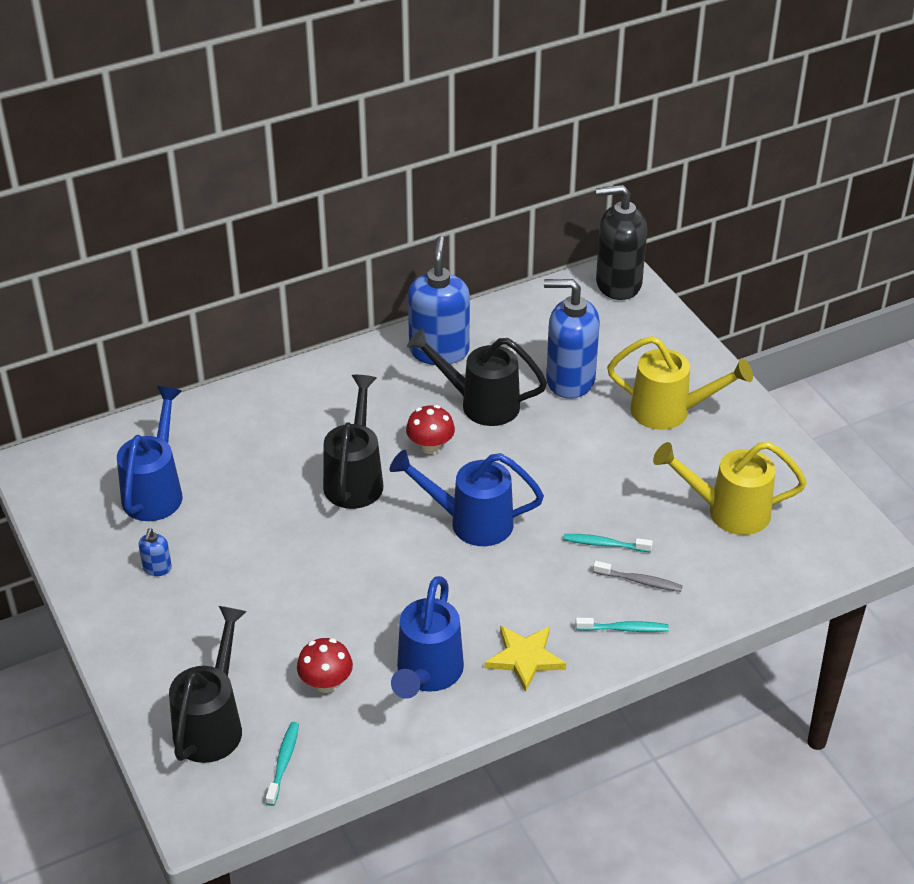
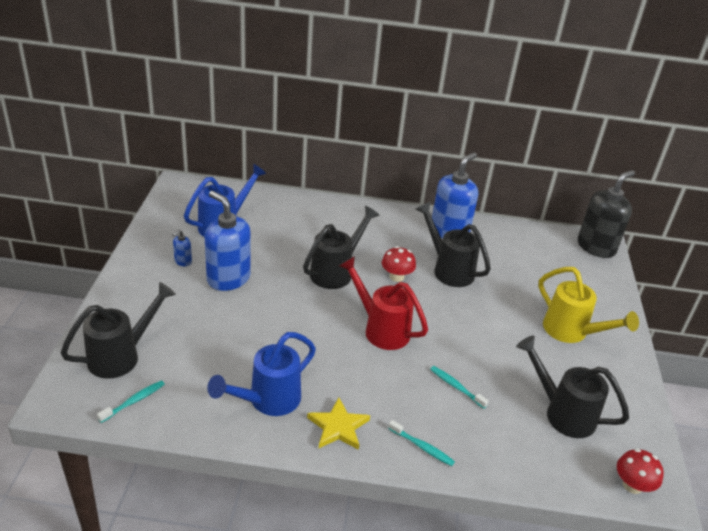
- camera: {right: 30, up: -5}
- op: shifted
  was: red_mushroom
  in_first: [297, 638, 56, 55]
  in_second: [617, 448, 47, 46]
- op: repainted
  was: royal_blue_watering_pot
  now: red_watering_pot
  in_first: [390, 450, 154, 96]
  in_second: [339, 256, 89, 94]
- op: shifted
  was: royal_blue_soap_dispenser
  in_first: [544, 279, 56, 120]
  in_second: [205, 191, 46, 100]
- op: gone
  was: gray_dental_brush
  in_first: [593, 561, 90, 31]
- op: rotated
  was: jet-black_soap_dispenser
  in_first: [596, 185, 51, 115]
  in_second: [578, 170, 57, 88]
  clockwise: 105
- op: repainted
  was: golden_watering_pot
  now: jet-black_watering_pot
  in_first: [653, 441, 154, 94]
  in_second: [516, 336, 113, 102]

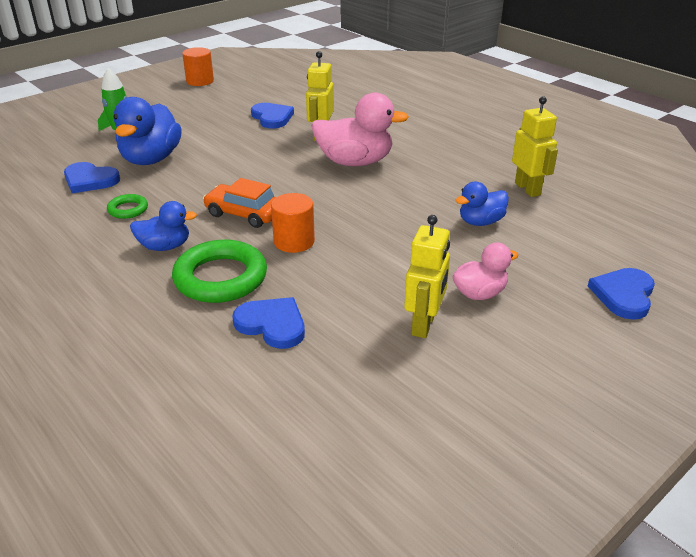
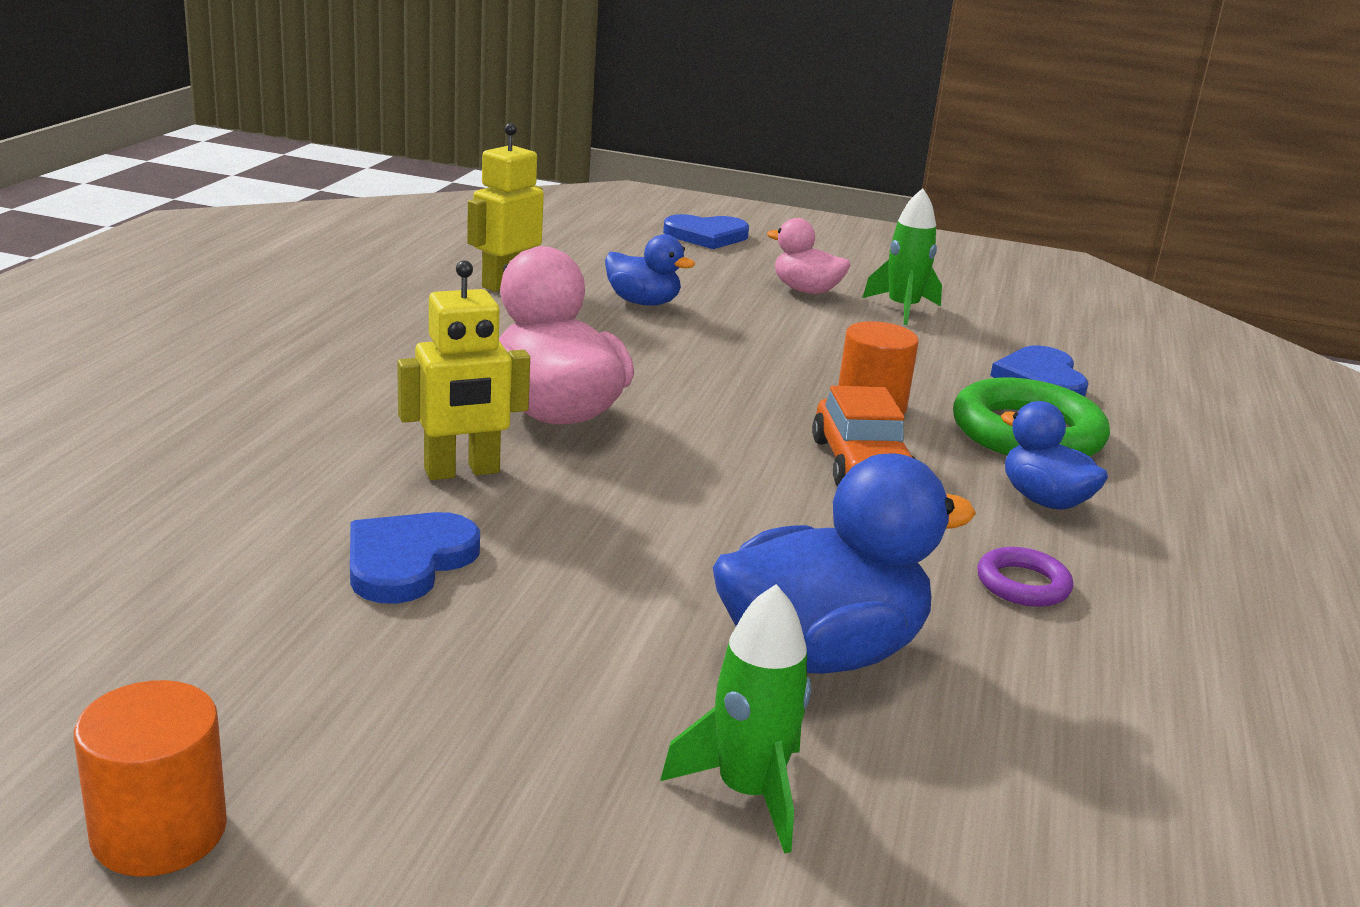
- camera: {right: -125, up: -10}
- op: gone
  was: royal_blue_heart
  in_first: [64, 162, 56, 31]
- op: repainted
  was: green_hoop
  now: violet_hoop
  in_first: [107, 194, 41, 25]
  in_second: [977, 547, 96, 60]
- op: swapped
  was: golden_robot
  now: green_rocket
  in_first: [404, 215, 46, 123]
  in_second: [863, 188, 79, 137]

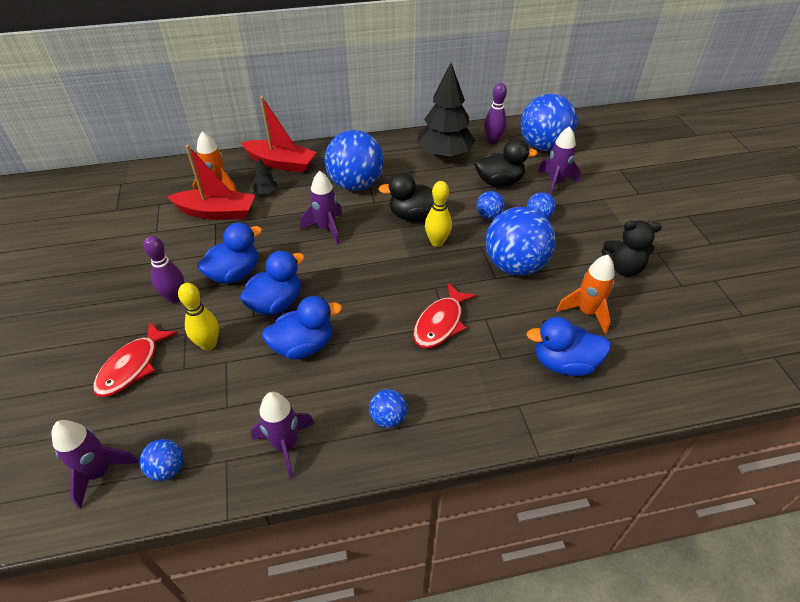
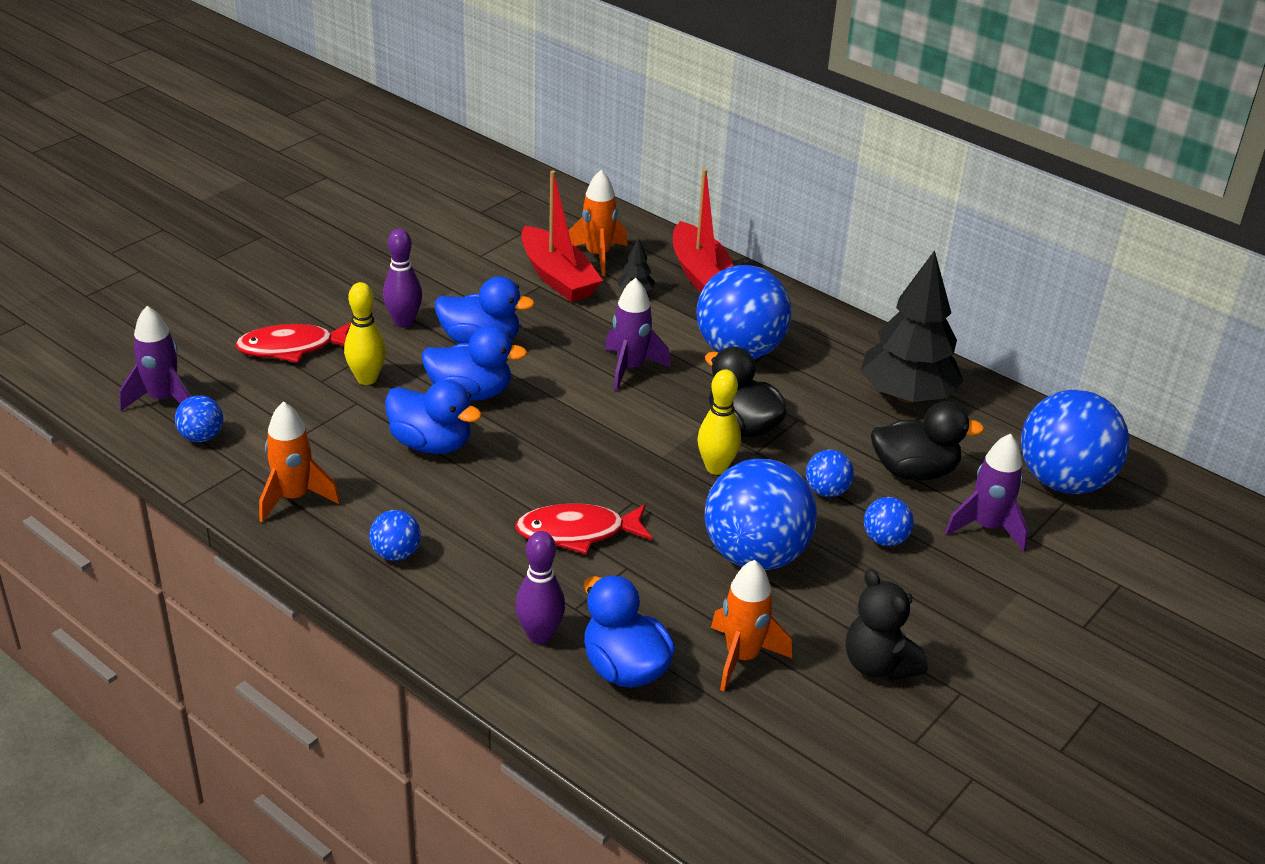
- camera: {right: 50, up: -10}
- op: repainted
  was: violet_rocket
  now: bright_orange_rocket
  in_first: [251, 392, 64, 87]
  in_second: [259, 401, 81, 121]
- op: rotated
  was: jet-black_rubber_duck
  in_first: [475, 139, 63, 48]
  in_second: [871, 401, 114, 80]
  clockwise: -45
- op: shifted
  was: violet_skittle
  in_first: [484, 83, 23, 61]
  in_second: [515, 531, 50, 113]

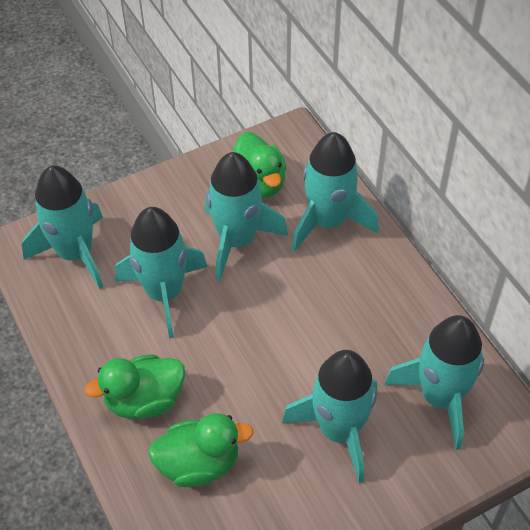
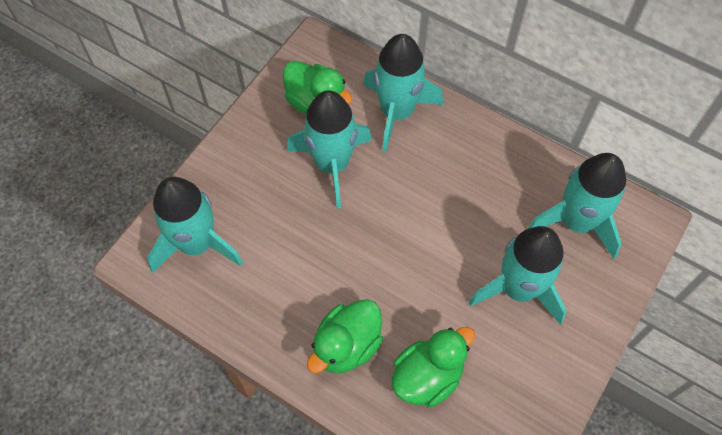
- camera: {right: -30, up: 10}
- op: gone
  was: aqua_rocket
  in_first: [115, 207, 93, 131]

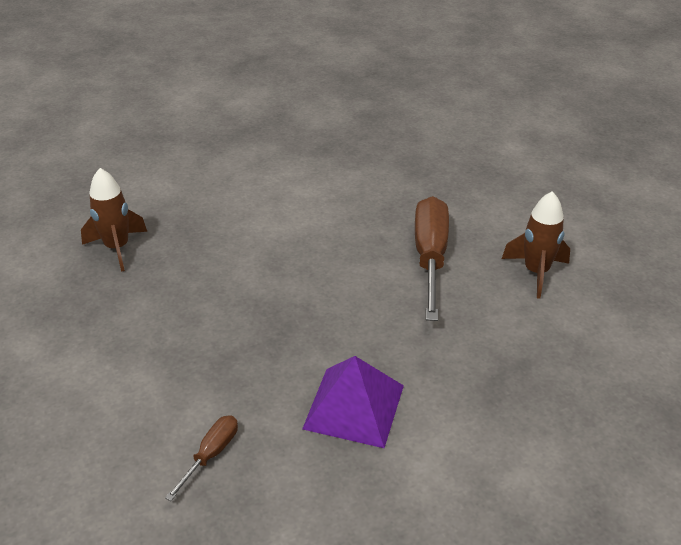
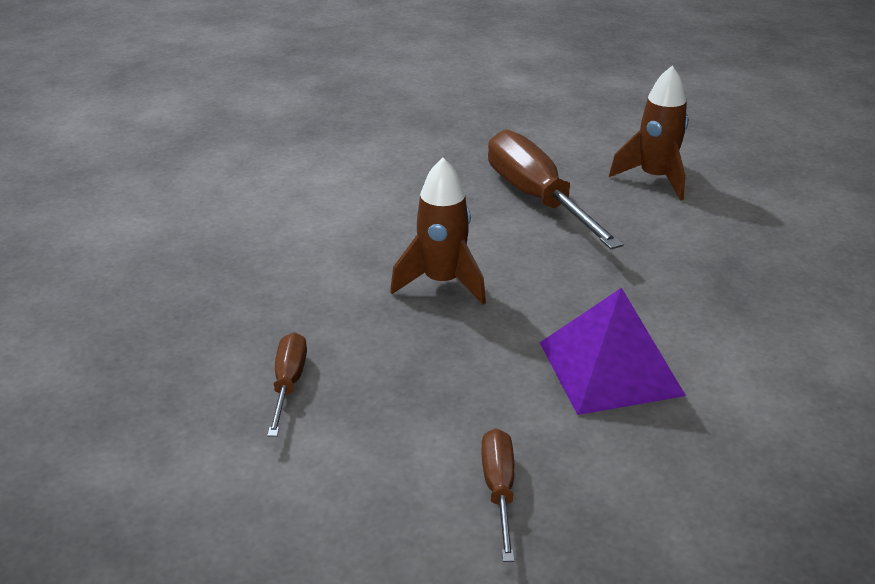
- camera: {right: -30, up: -5}
- op: shifted
  was: brown_rocket
  in_first: [81, 168, 66, 104]
  in_second: [390, 158, 96, 147]
- op: new
  now: brown_hand_screwdriver
  in_second: [267, 332, 40, 105]

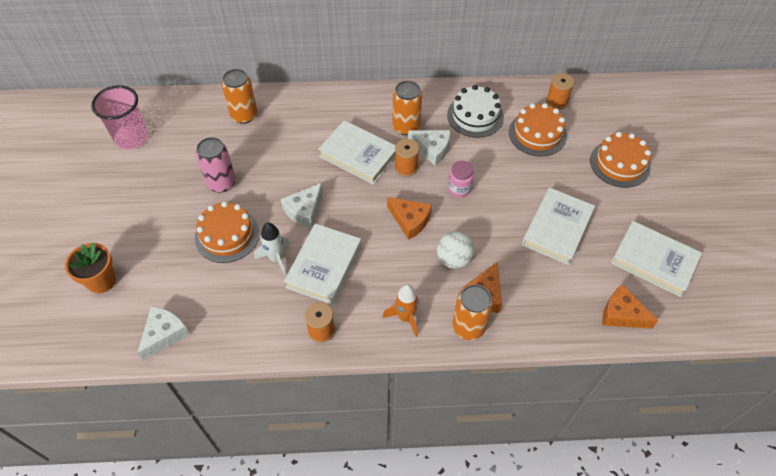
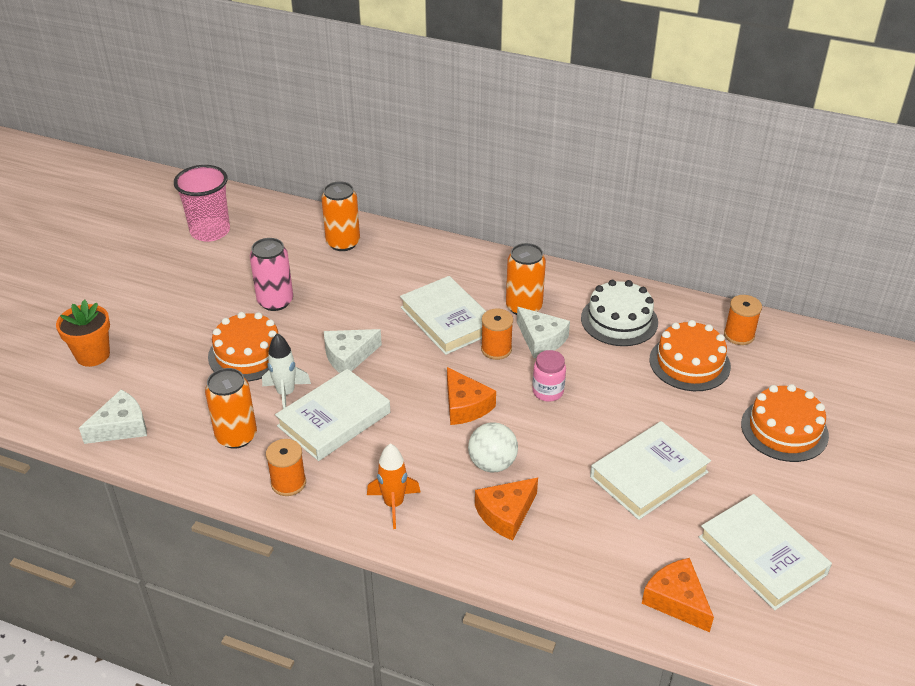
- camera: {right: 25, up: -15}
- op: shifted
  was: bright_orange_soda_can
  in_first: [452, 284, 41, 56]
  in_second: [205, 368, 52, 81]

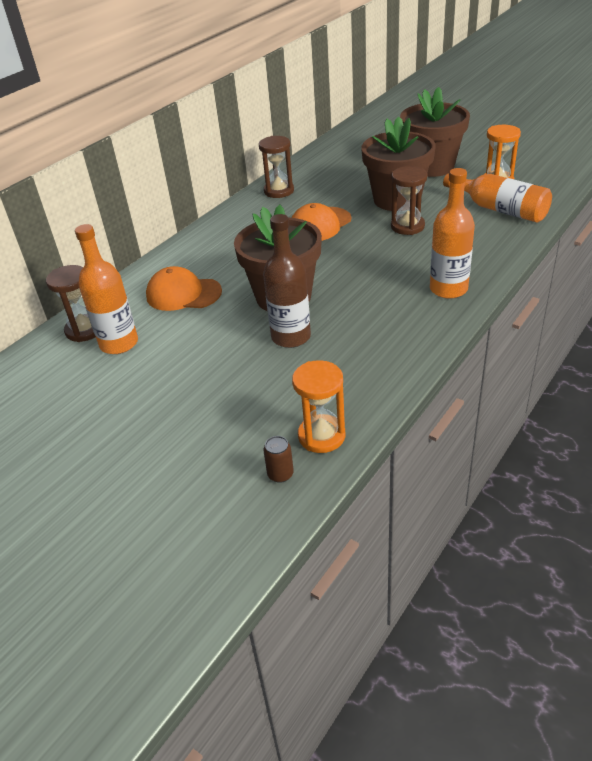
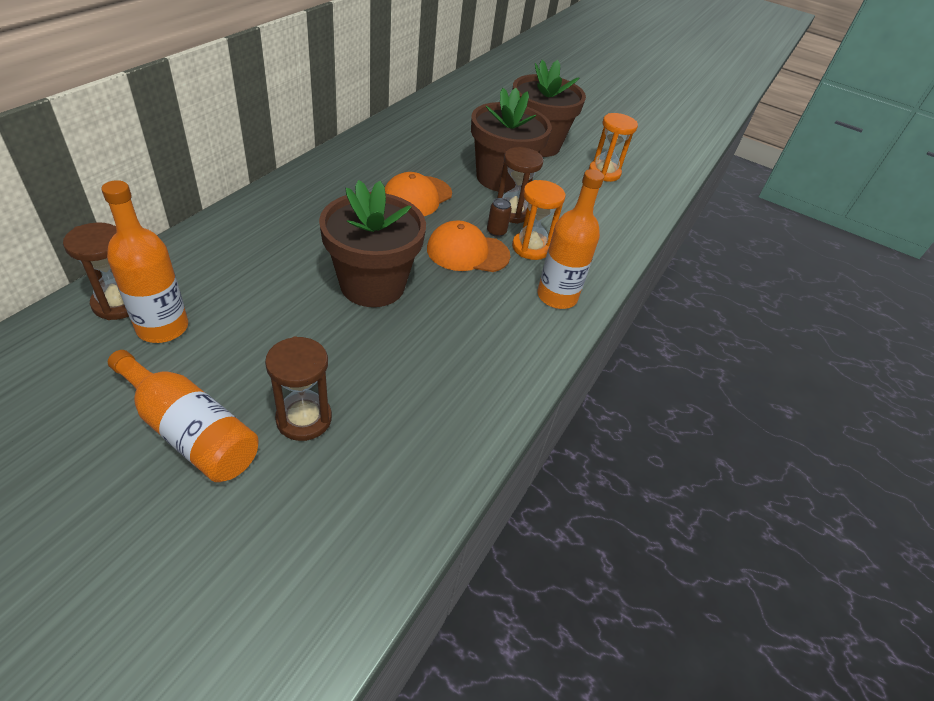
- camera: {right: -15, up: 5}
- op: shifted
  was: bright_orange_peaked_cap
  in_first: [146, 266, 76, 45]
  in_second: [427, 221, 83, 51]
- op: shifted
  was: brown_hourglass
  in_first: [259, 136, 35, 62]
  in_second: [265, 336, 67, 105]
- op: gone
  was: brown_drink_bottle
  in_first: [263, 214, 48, 134]
- op: shifted
  was: brown_soda_can
  in_first: [263, 436, 31, 47]
  in_second: [487, 198, 25, 39]
- op: shifted
  was: bright_orange_hourglass
  in_first: [292, 360, 54, 93]
  in_second: [512, 180, 54, 80]
- op: shifted
  was: bright_orange_drink_bottle
  in_first: [443, 173, 109, 49]
  in_second: [108, 350, 151, 132]

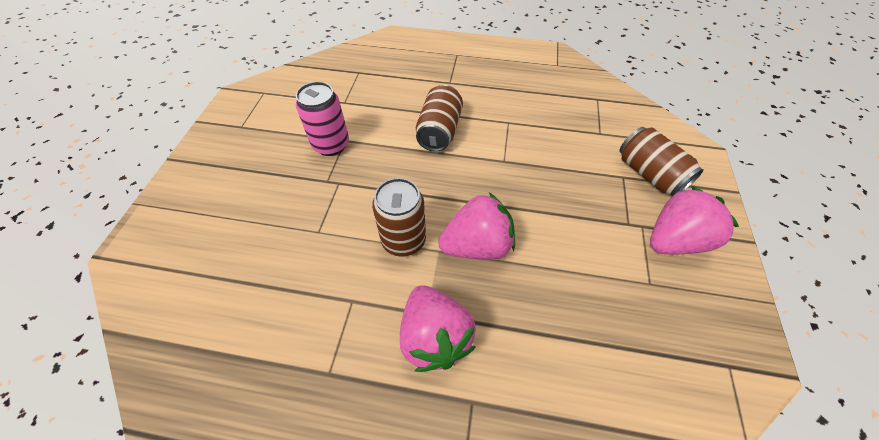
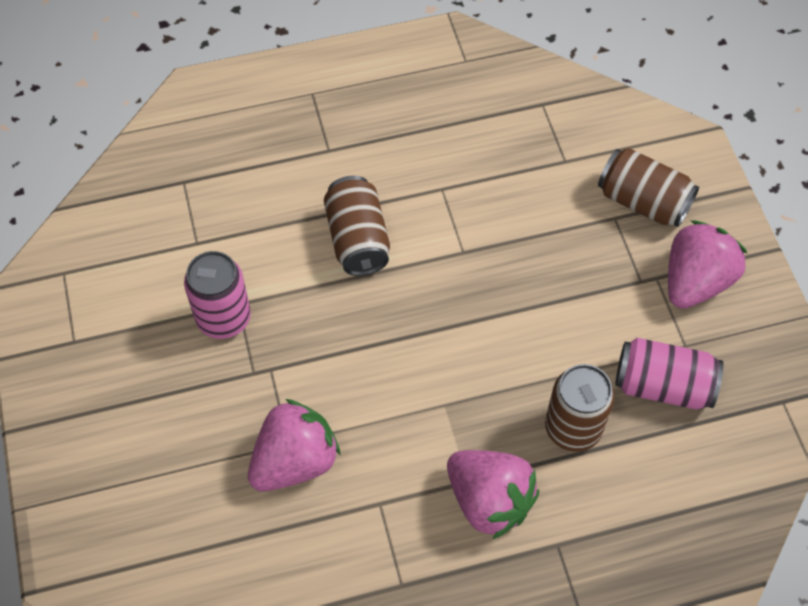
- camera: {right: -25, up: 5}
- op: shifted
  was: brown_soda_can
  in_first: [372, 178, 54, 79]
  in_second: [545, 364, 70, 88]
- op: shifted
  was: pink_strawberry
  in_first: [438, 193, 77, 67]
  in_second: [248, 399, 93, 92]
- op: new
  now: pink_soda_can
  in_second: [615, 338, 108, 72]

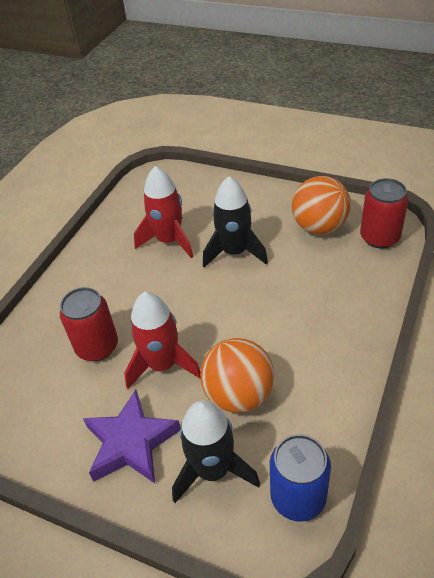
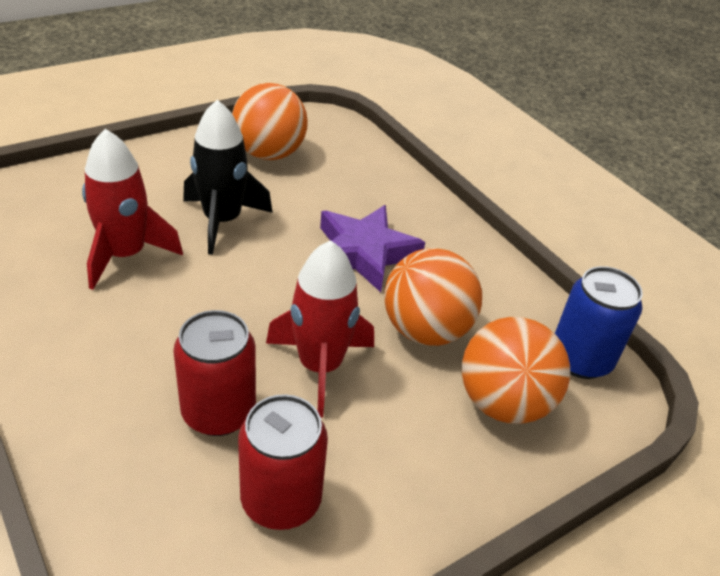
- camera: {right: -65, up: -5}
- op: shifted
  was: violet_star_shape
  in_first: [83, 390, 98, 93]
  in_second: [320, 205, 105, 87]
- op: swapped
  was: jet-black_rocket
  now: bright_orange_sphere
  in_first: [172, 400, 88, 103]
  in_second: [462, 317, 108, 107]
- op: shifted
  was: red_soda_can
  in_first: [360, 178, 49, 70]
  in_second: [238, 394, 90, 136]

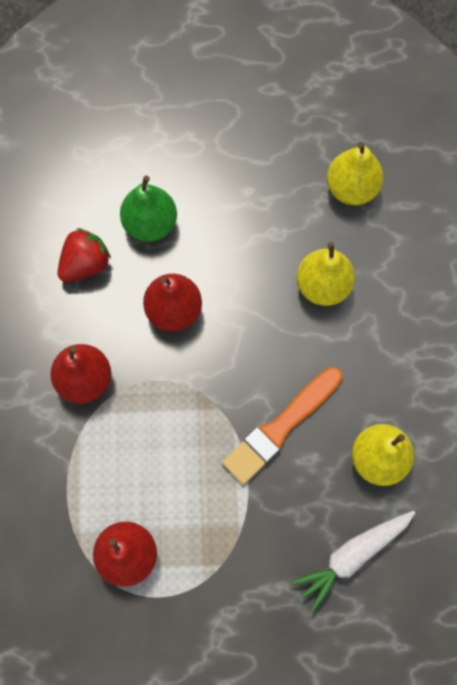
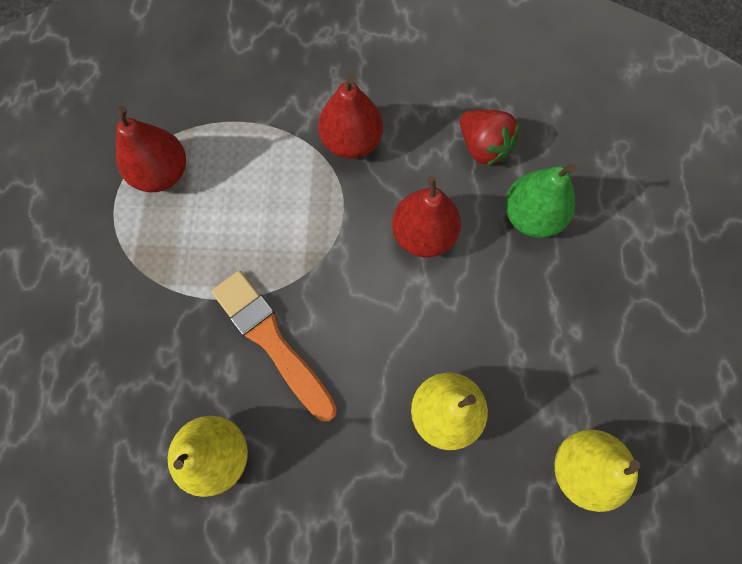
- camera: {right: 95, up: 0}
- op: gone
  was: pure_white_carrot
  in_first: [291, 511, 124, 102]

